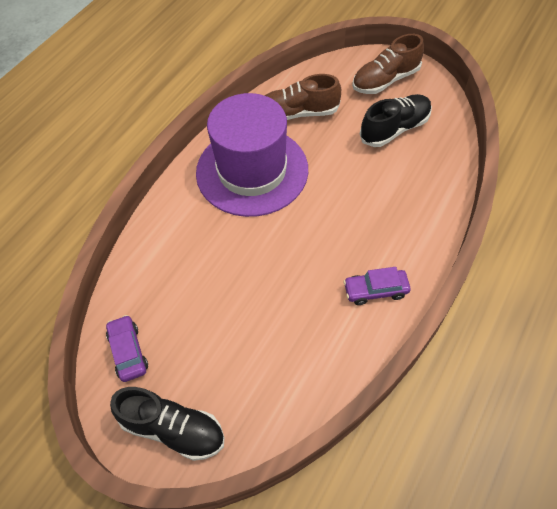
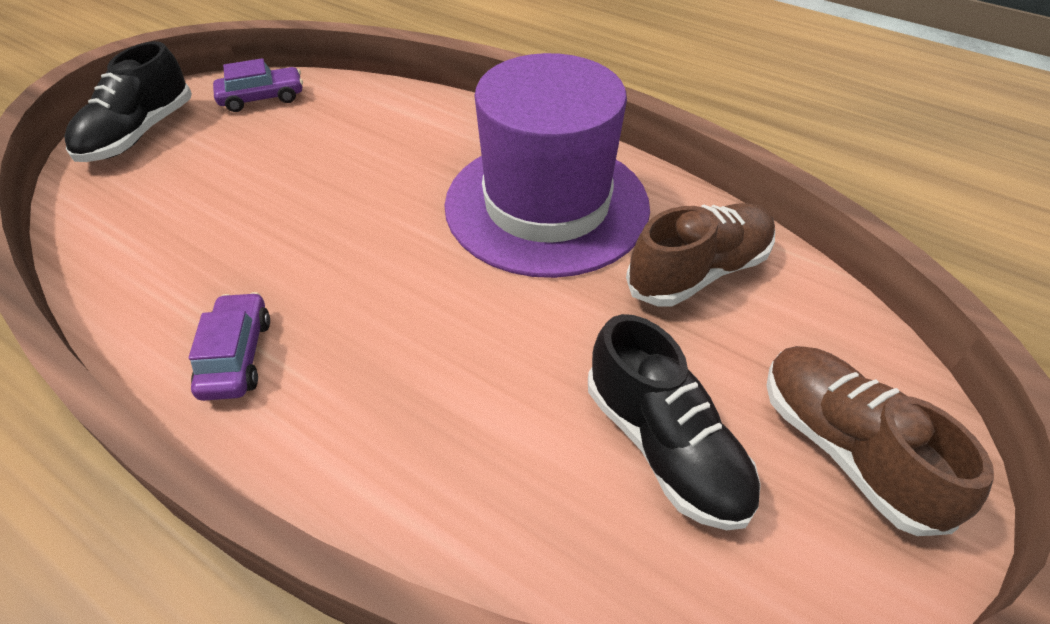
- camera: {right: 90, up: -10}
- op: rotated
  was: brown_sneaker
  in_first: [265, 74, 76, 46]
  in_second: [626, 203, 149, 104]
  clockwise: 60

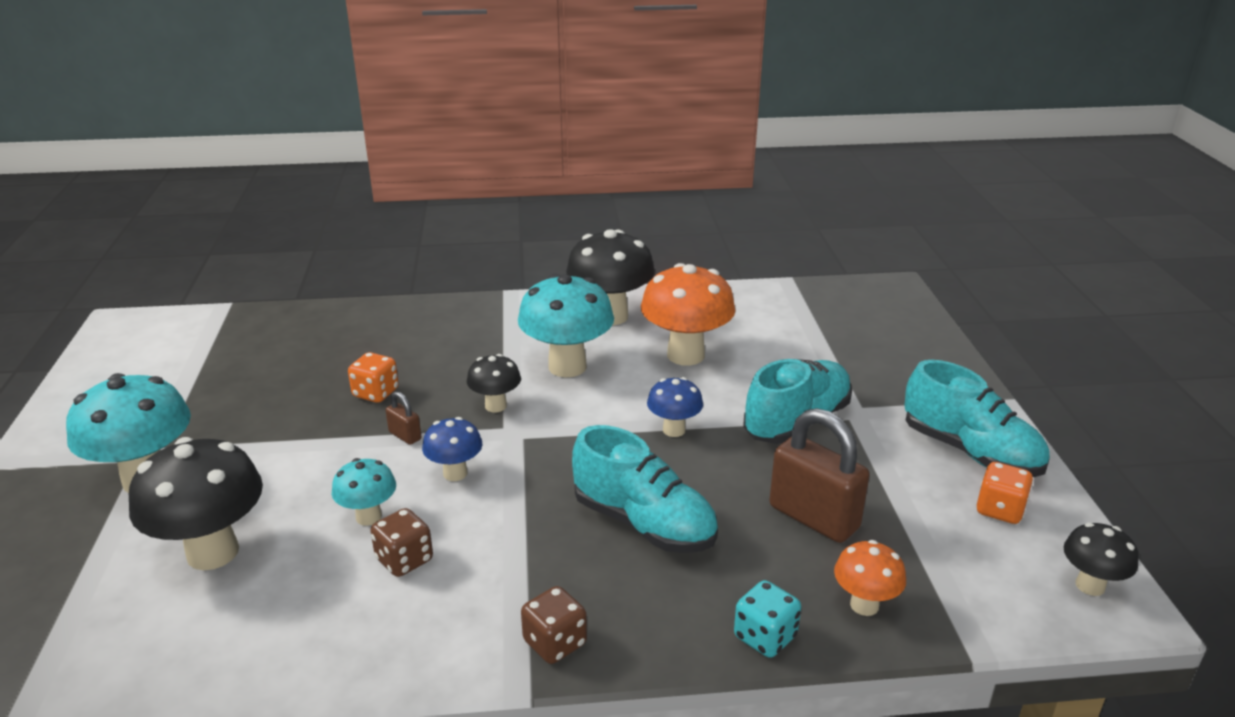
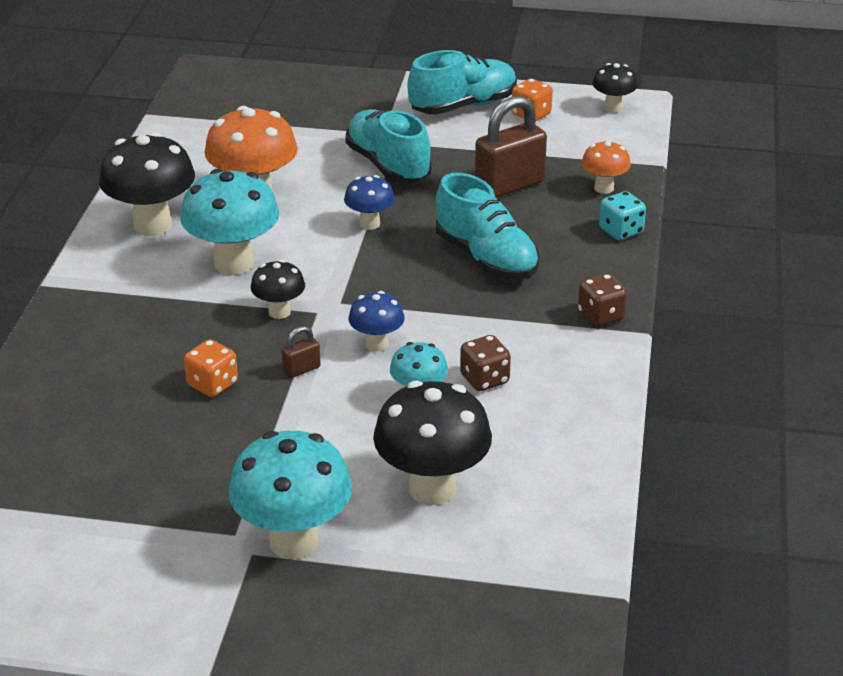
- camera: {right: -75, up: 5}
- op: rotated
  was: aqua_sneaker
  in_first: [572, 425, 146, 128]
  in_second: [436, 173, 104, 107]
  clockwise: 90

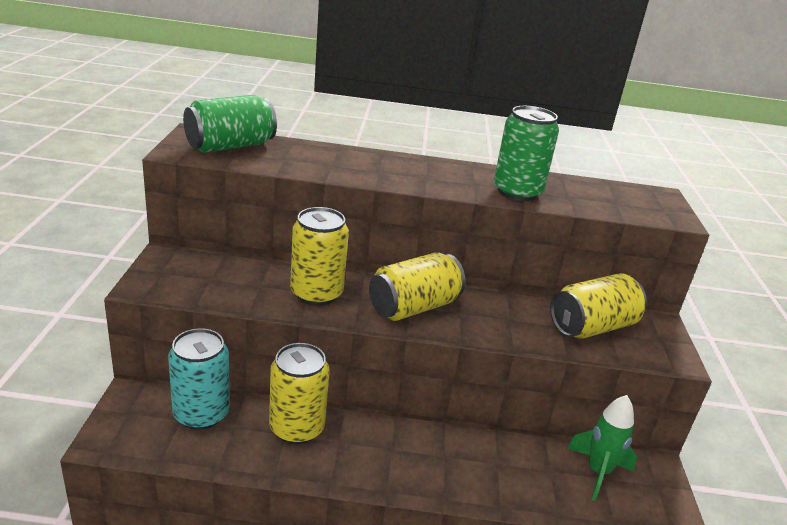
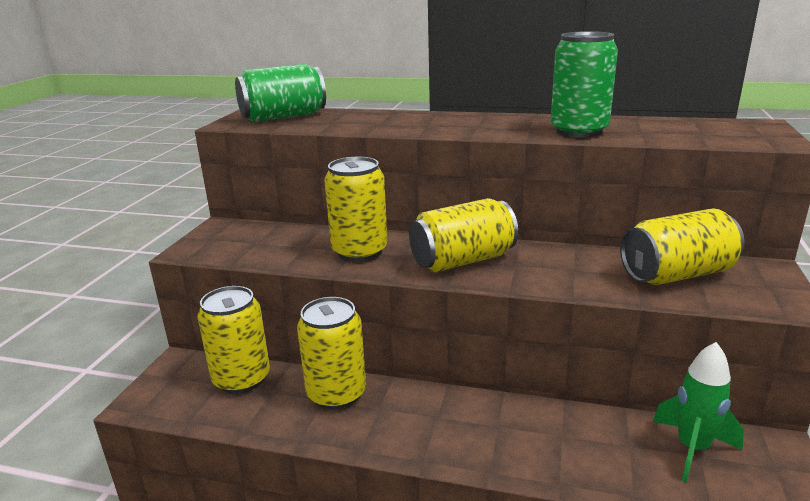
- camera: {right: 15, up: -5}
- op: repainted
  was: aqua_soda_can
  now: golden_soda_can
  in_first: [168, 328, 62, 102]
  in_second: [197, 286, 73, 108]

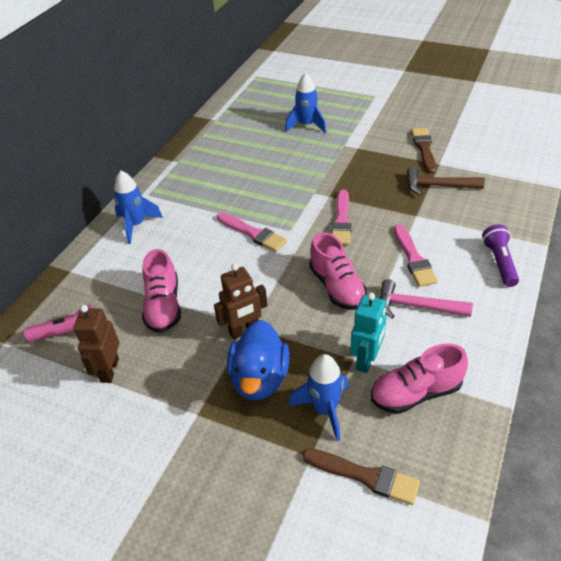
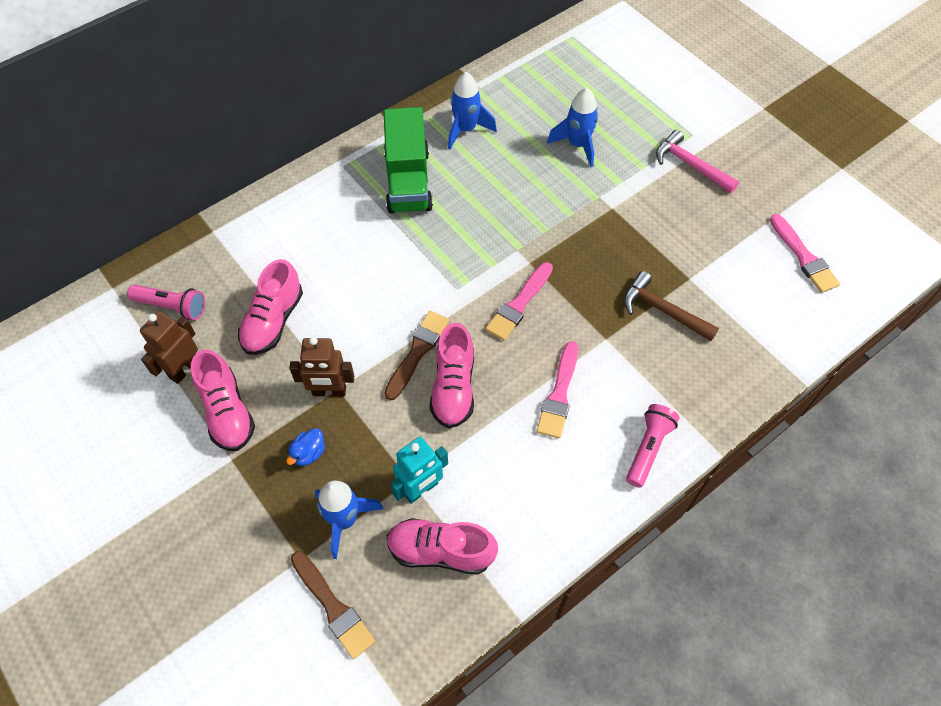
- camera: {right: 25, up: 15}
- op: shifted
  was: royal_blue_rocket
  in_first: [114, 171, 49, 73]
  in_second: [448, 72, 49, 77]
- op: shifted
  was: pink_brush
  in_first: [217, 213, 70, 39]
  in_second: [770, 214, 70, 79]
- op: scaled
  was: royal_blue_rubber_duck
  in_first: [227, 320, 62, 80]
  in_second: [286, 428, 39, 38]
  ratio: 0.46
- op: shifted
  was: pink_carpenter's_hammer
  in_first: [380, 279, 93, 39]
  in_second: [656, 130, 83, 63]
- op: shifted
  was: brown_brush
  in_first: [411, 128, 25, 46]
  in_second: [384, 311, 65, 90]
- op: repainted
  was: violet_flashlight
  now: pink_flashlight
  in_first: [482, 224, 37, 63]
  in_second: [626, 404, 54, 83]
- op: new
  now: pink_sneaker
  in_second: [191, 349, 64, 102]
- op: new
  now: green_toy_truck
  in_second: [384, 107, 49, 107]

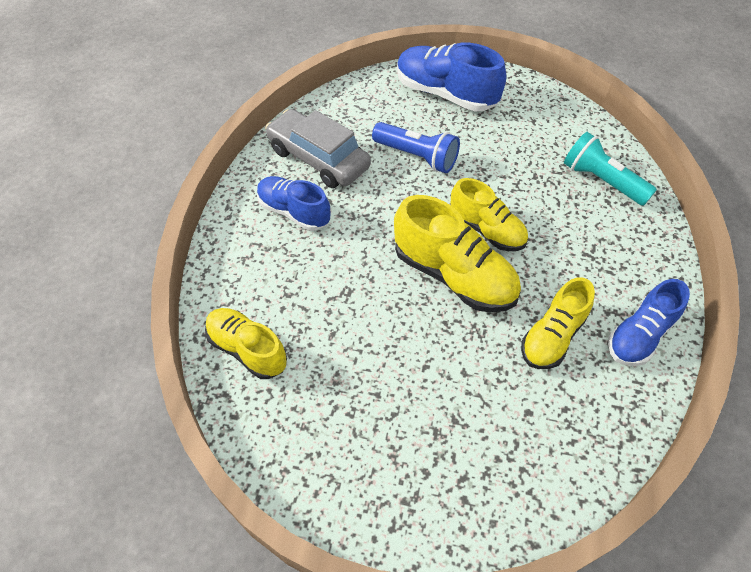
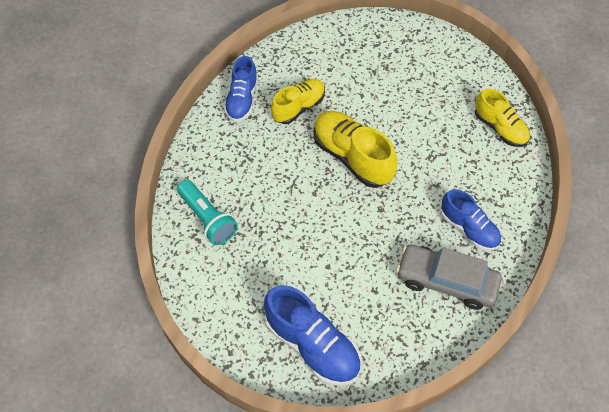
- camera: {right: -170, up: 5}
- op: rotated
  was: gray_toy_car
  in_first: [265, 109, 106, 79]
  in_second: [396, 245, 106, 65]
  clockwise: 150
- op: gone
  was: royal_blue_flashlight
  in_first: [372, 122, 88, 51]
- op: gone
  was: golden_sneaker
  in_first: [451, 178, 77, 73]
- op: rotated
  was: royal_blue_sneaker
  in_first: [608, 279, 82, 87]
  in_second: [224, 56, 34, 66]
  clockwise: 135

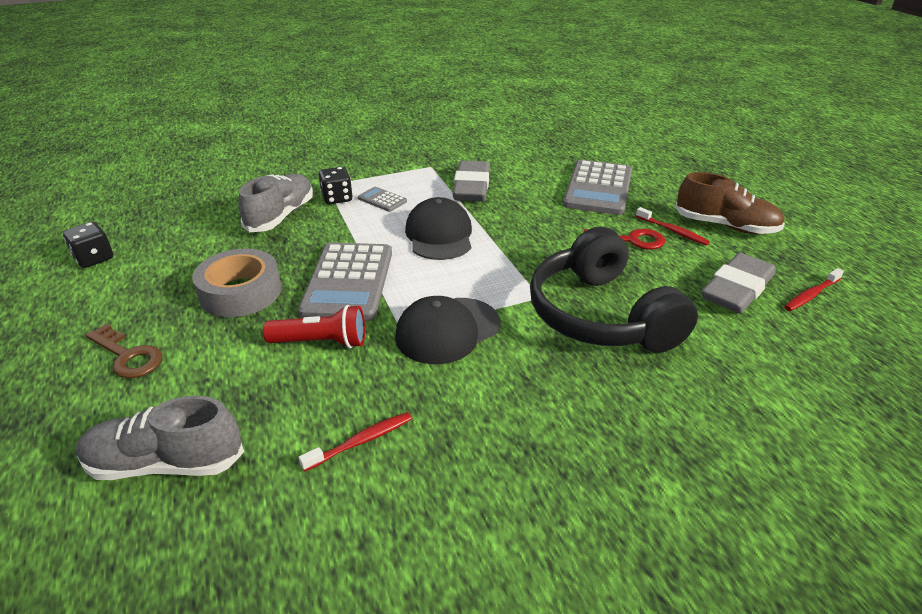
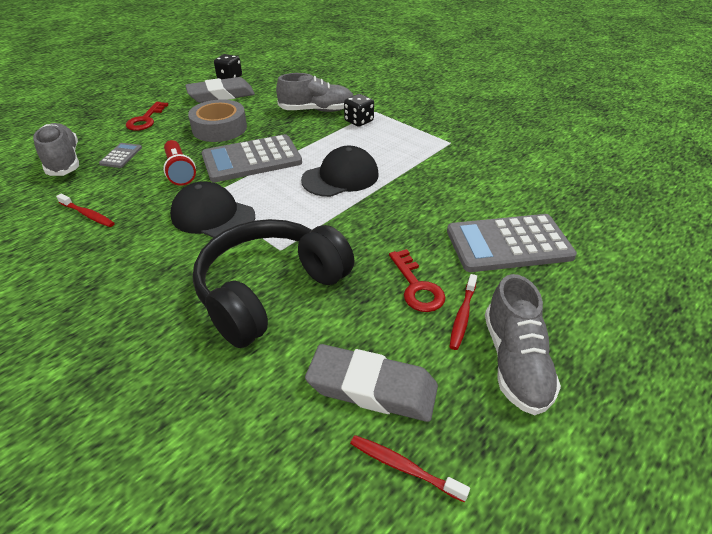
- camera: {right: 65, up: 5}
- op: repainted
  was: brown_key
  now: red_key
  in_first: [85, 324, 77, 54]
  in_second: [126, 102, 42, 29]
- op: shifted
  was: gray_adding_machine
  in_first: [358, 187, 49, 25]
  in_second: [99, 143, 43, 25]
- op: shifted
  was: gray_pencil_eraser
  in_first: [452, 161, 38, 40]
  in_second: [185, 77, 70, 26]
- op: repainted
  was: brown_sneaker
  now: gray_sneaker
  in_first: [675, 172, 110, 62]
  in_second: [485, 274, 76, 141]

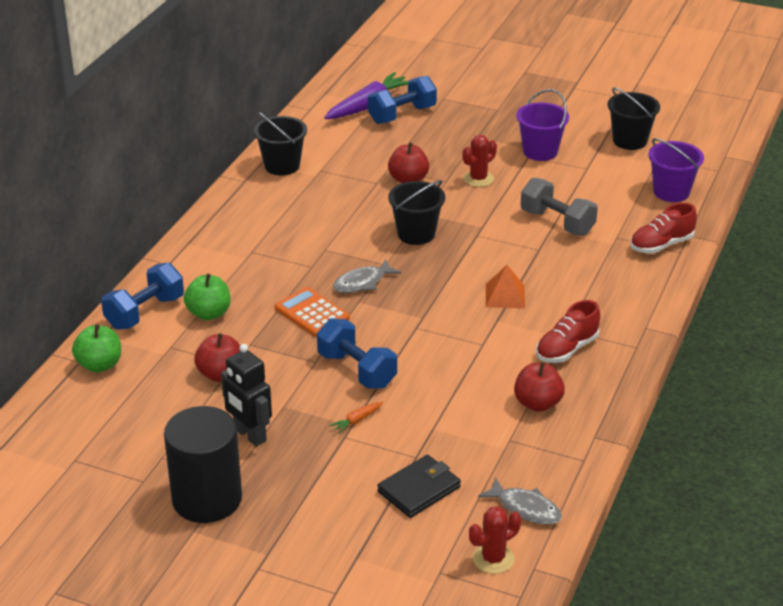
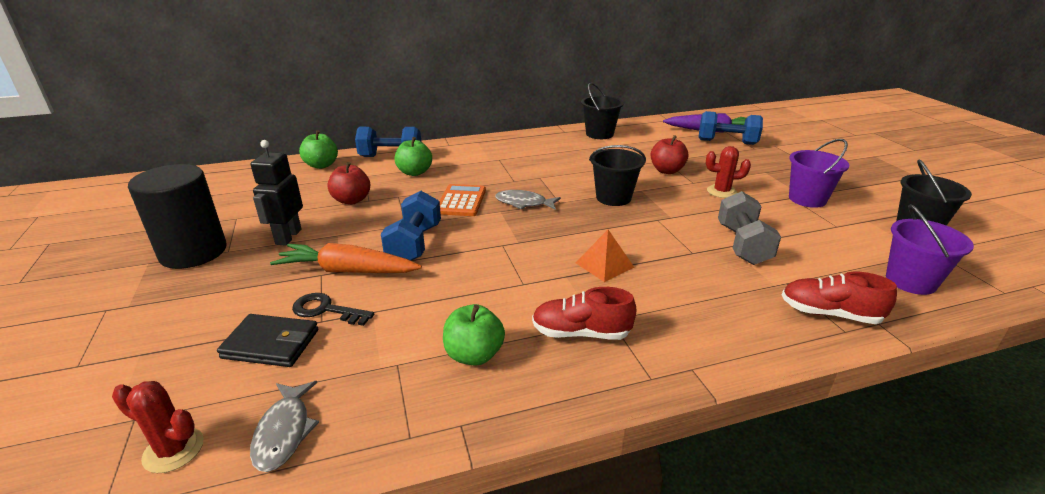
- camera: {right: 50, up: -5}
- op: scaled
  was: bright_orange_carrot
  in_first: [329, 402, 54, 32]
  in_second: [270, 243, 152, 30]
  ratio: 2.36
- op: repainted
  was: red_apple_fruit
  now: green_apple_fruit
  in_first: [514, 362, 51, 50]
  in_second: [443, 304, 62, 62]
- op: new
  now: jet-black_key
  in_second: [292, 293, 82, 33]

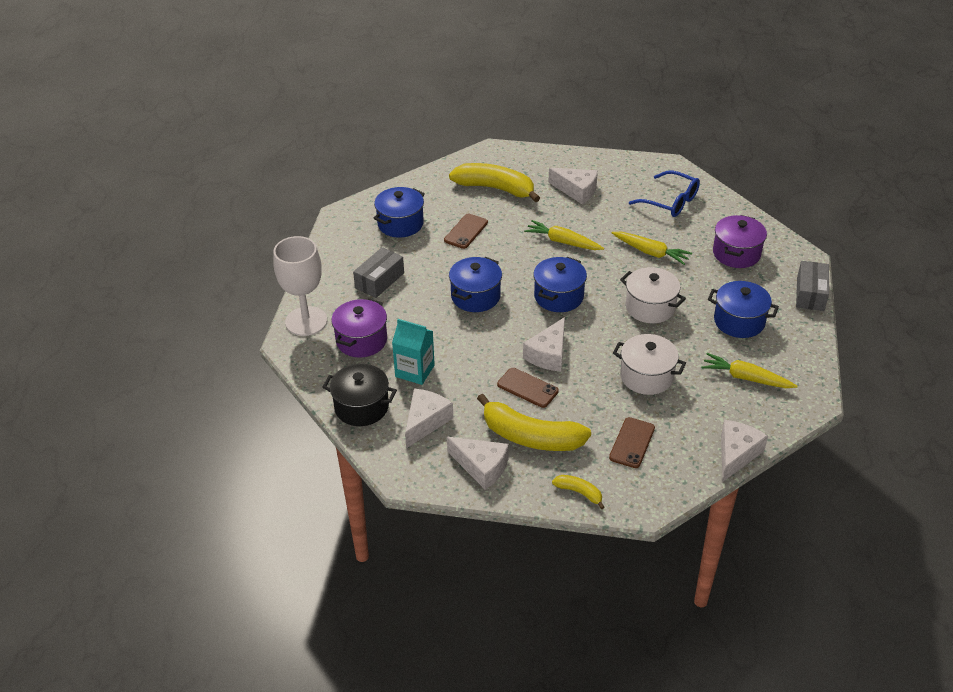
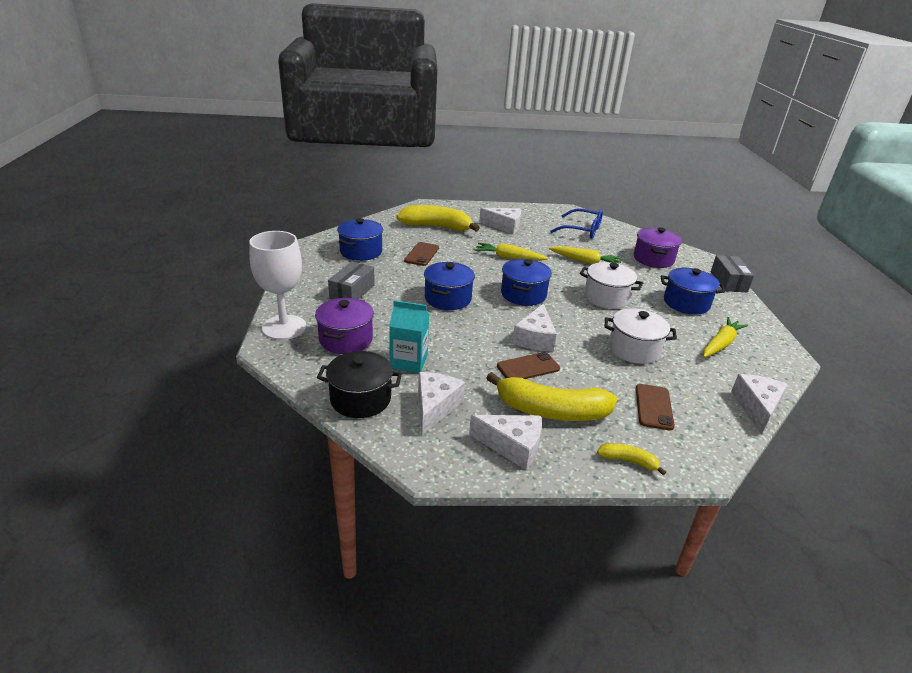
- camera: {right: -15, up: -10}
- op: rotated
  was: brown_phone
  in_first: [497, 368, 62, 40]
  in_second: [497, 352, 63, 27]
  clockwise: -45
- op: rotated
  was: golden_carrot
  in_first: [701, 353, 96, 35]
  in_second: [703, 317, 45, 40]
  clockwise: 120

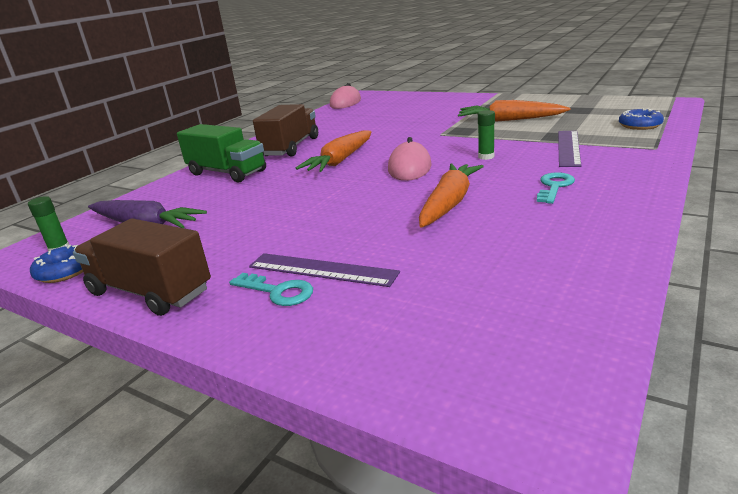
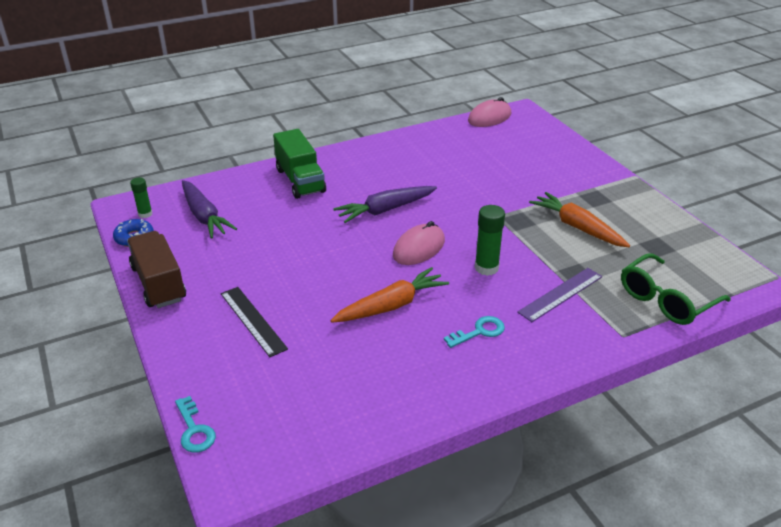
- camera: {right: 30, up: 10}
- op: shifted
  was: aqua_key
  in_first: [229, 273, 84, 33]
  in_second: [175, 396, 41, 57]
- op: repainted
  was: violet_ruler
  now: jet-black_ruler
  in_first: [249, 253, 151, 34]
  in_second: [221, 287, 67, 70]
- op: gone
  was: brown_toy_truck
  in_first: [253, 104, 65, 52]
- op: repainted
  was: bright_orange_carrot
  now: violet_carrot
  in_first: [295, 130, 77, 42]
  in_second: [333, 186, 104, 37]
- op: scaled
  was: green_glue_stick
  in_first: [478, 110, 17, 50]
  in_second: [475, 205, 30, 71]
  ratio: 1.59
- op: swapped
  was: royal_blue_glazed_donut
  now: green_spectacles
  in_first: [619, 108, 45, 22]
  in_second: [621, 253, 110, 72]

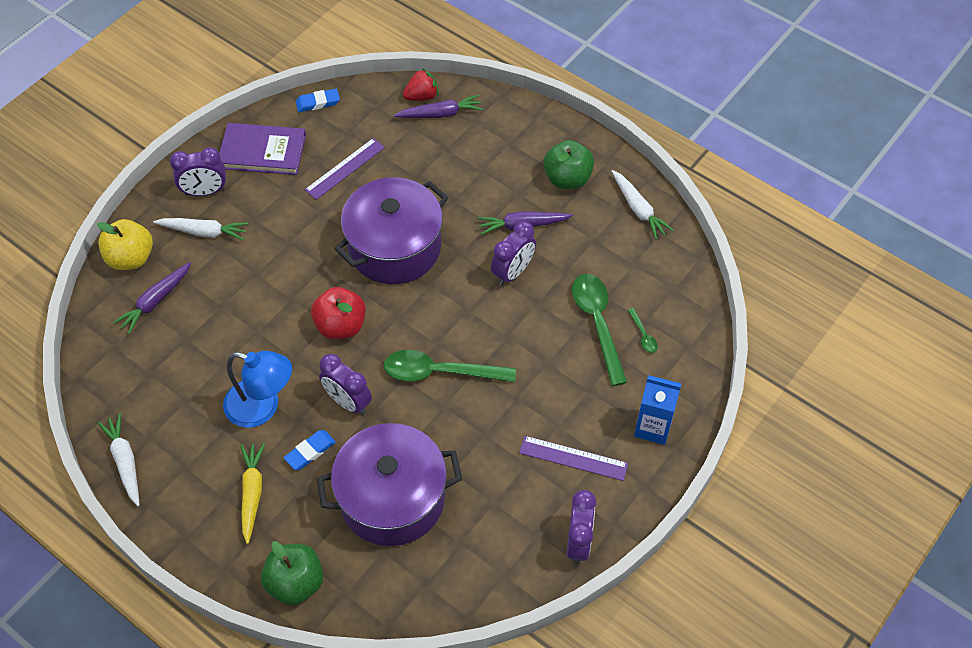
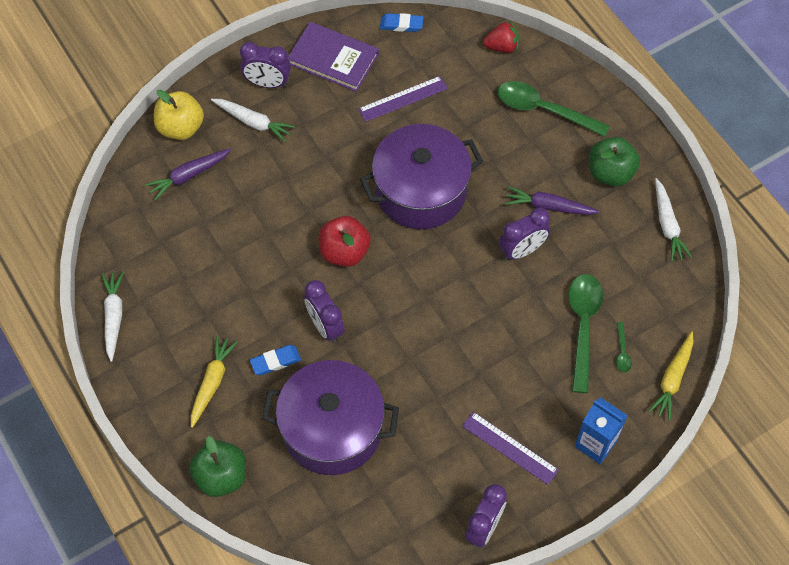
- camera: {right: 20, up: 5}
- op: gone
  was: royal_blue_lamp
  in_first: [223, 351, 69, 77]
- op: shifted
  was: green_teaspoon
  in_first: [384, 350, 132, 32]
  in_second: [498, 81, 112, 56]
- op: gone
  was: violet_carrot
  in_first: [393, 95, 90, 23]
- op: new
  now: golden_carrot
  in_second: [648, 332, 46, 89]

